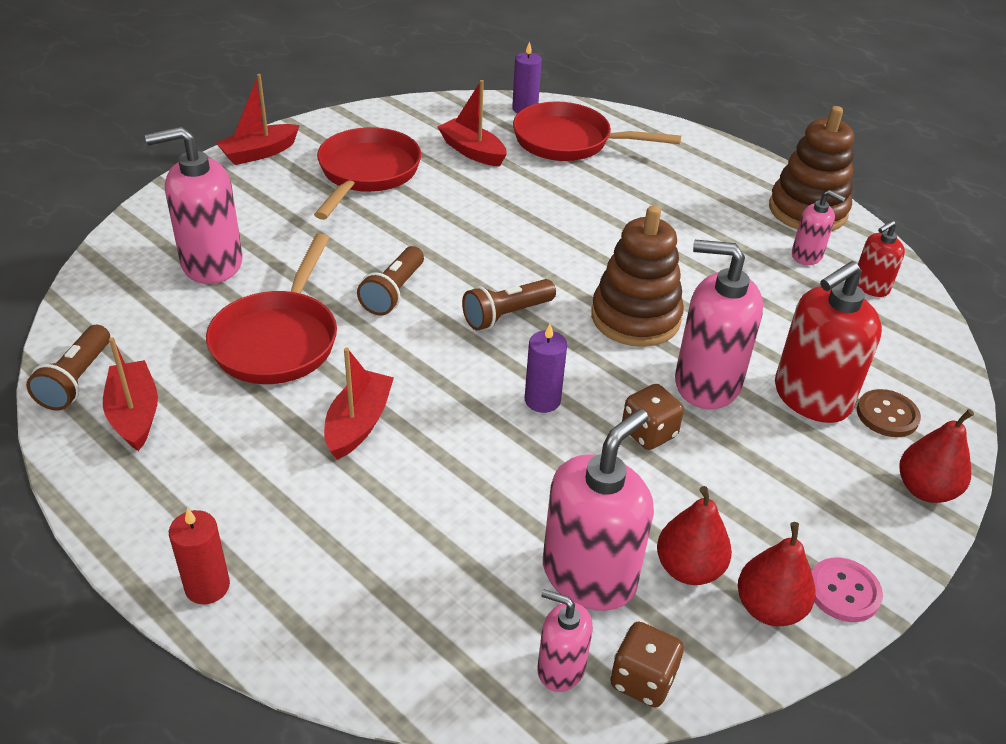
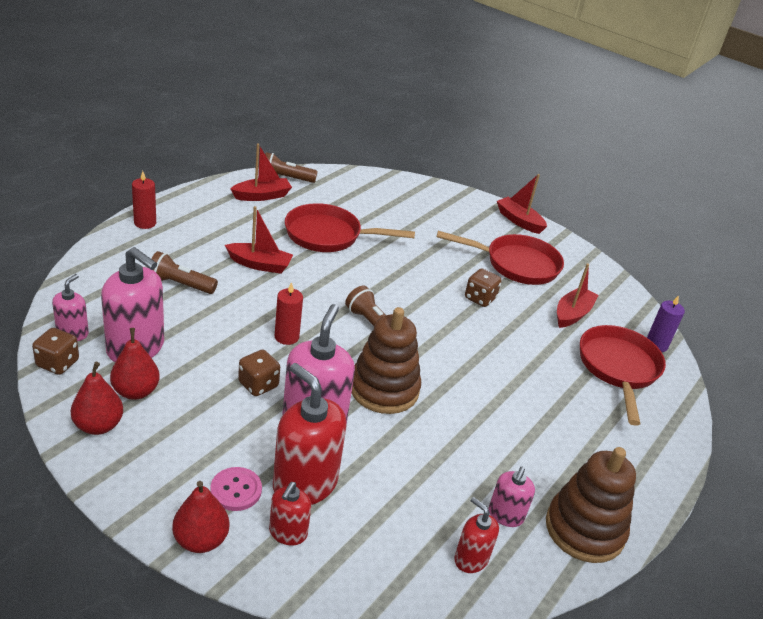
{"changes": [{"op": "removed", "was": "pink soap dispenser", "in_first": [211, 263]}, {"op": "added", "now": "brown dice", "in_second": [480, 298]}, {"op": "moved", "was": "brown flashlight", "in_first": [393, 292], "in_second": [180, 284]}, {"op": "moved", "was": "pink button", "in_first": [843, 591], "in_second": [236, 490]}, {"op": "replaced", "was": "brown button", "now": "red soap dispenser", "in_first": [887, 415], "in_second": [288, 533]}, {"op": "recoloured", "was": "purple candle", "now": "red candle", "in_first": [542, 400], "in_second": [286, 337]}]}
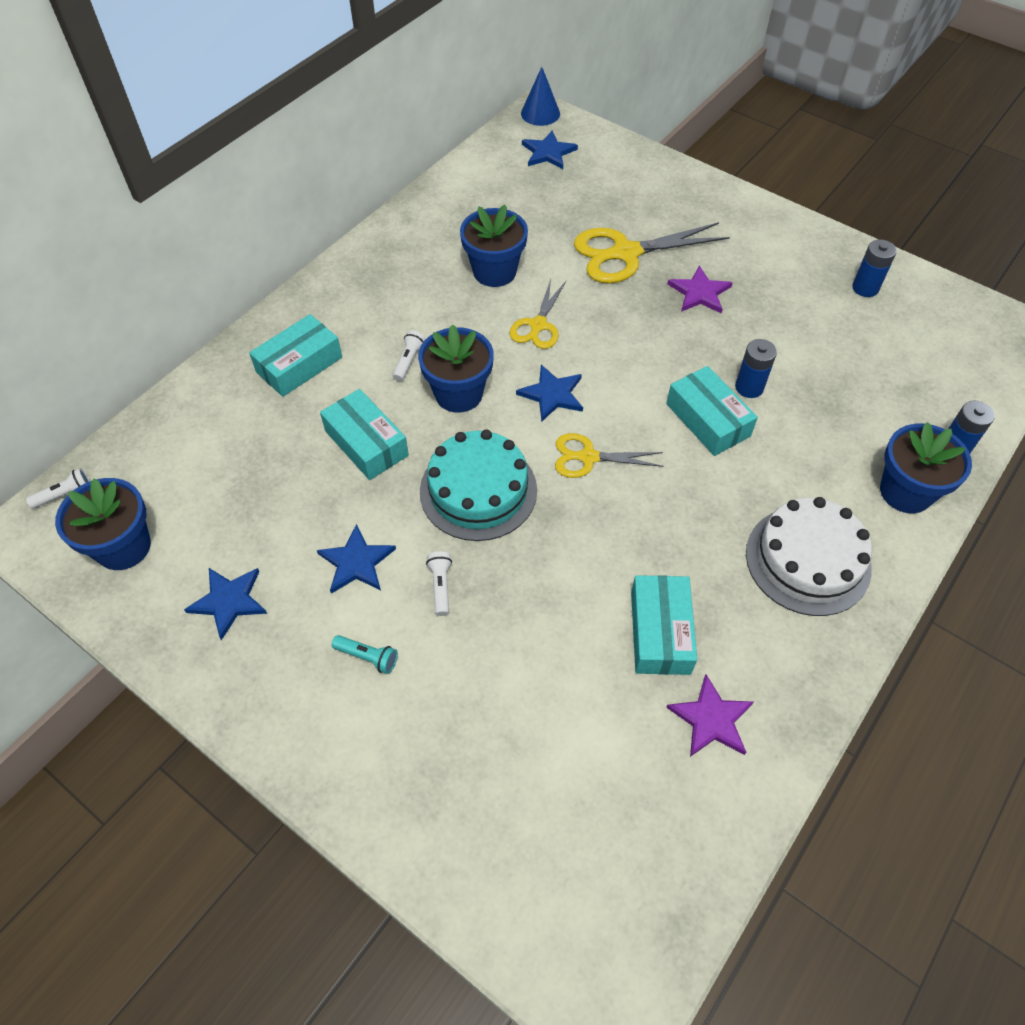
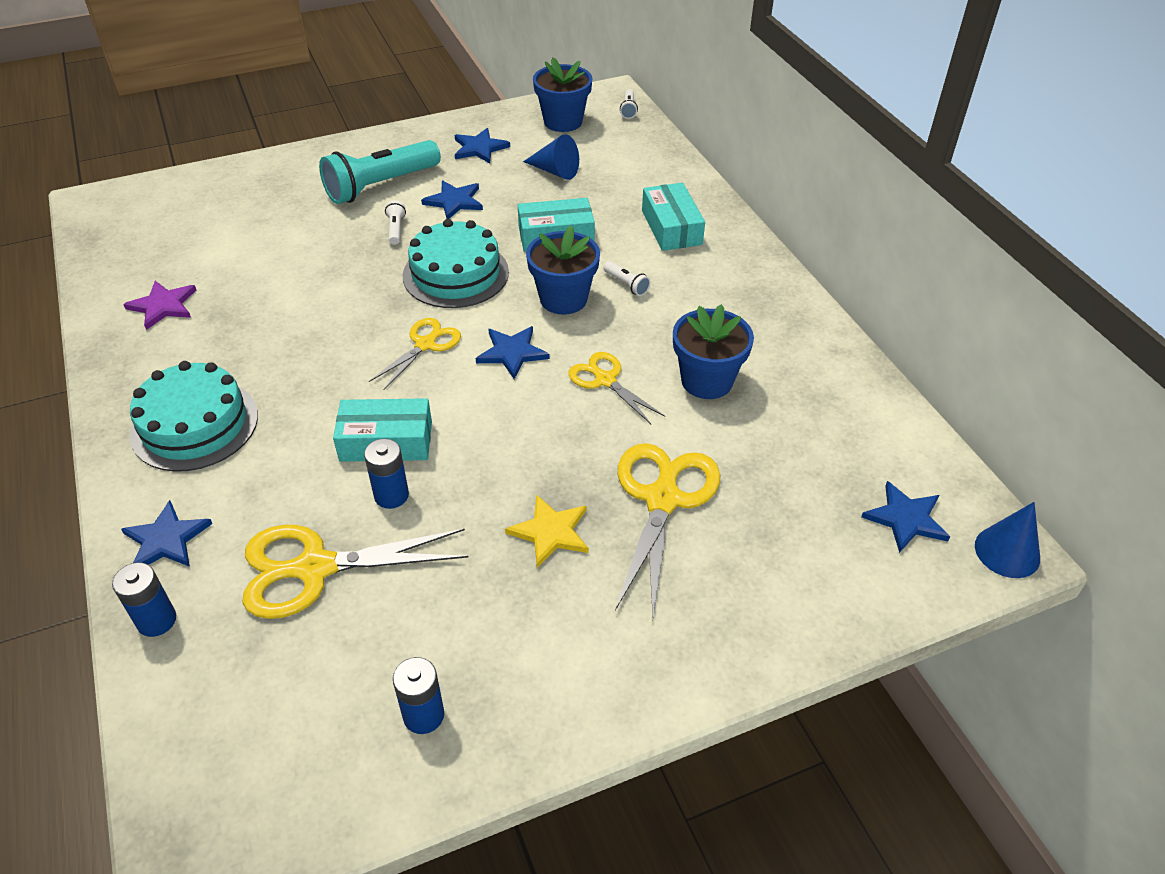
{"changes": [{"op": "removed", "was": "turquoise box", "in_first": [660, 632]}, {"op": "added", "now": "yellow scissors", "in_second": [313, 568]}, {"op": "added", "now": "blue cone", "in_second": [555, 171]}, {"op": "replaced", "was": "blue flower pot", "now": "blue star", "in_first": [906, 492], "in_second": [166, 540]}, {"op": "recoloured", "was": "purple star", "now": "yellow star", "in_first": [700, 293], "in_second": [550, 532]}, {"op": "recoloured", "was": "white cake", "now": "turquoise cake", "in_first": [808, 560], "in_second": [194, 424]}, {"op": "turned", "was": "white flashlight", "in_first": [441, 586], "in_second": [396, 229], "clockwise": -120}, {"op": "resized", "was": "turquoise flashlight", "in_first": [367, 657], "in_second": [380, 186], "ratio": 2.48}]}
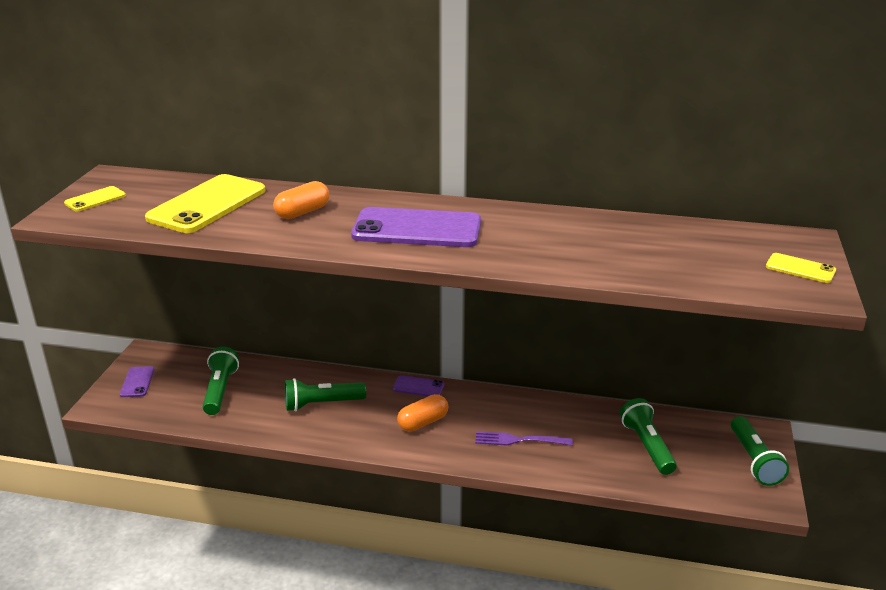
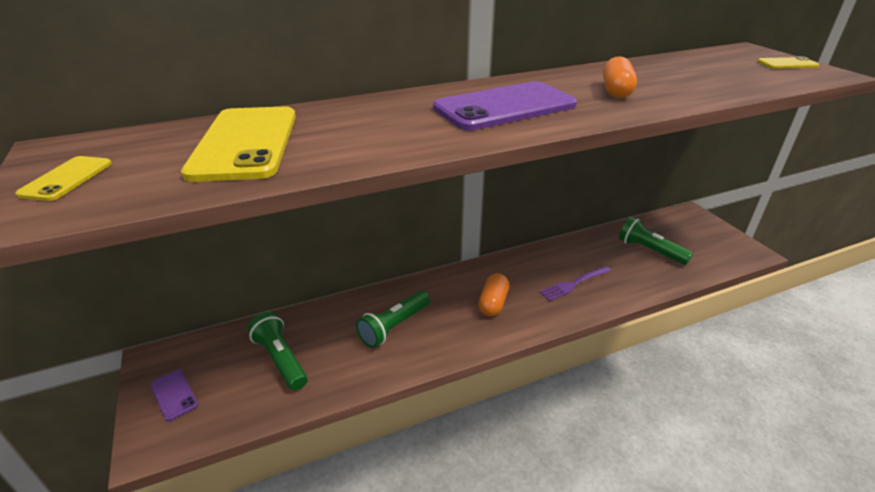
{"changes": [{"op": "removed", "was": "purple phone", "in_first": [418, 387]}, {"op": "removed", "was": "green flashlight", "in_first": [754, 460]}, {"op": "moved", "was": "orange capsule", "in_first": [302, 212], "in_second": [616, 91]}]}
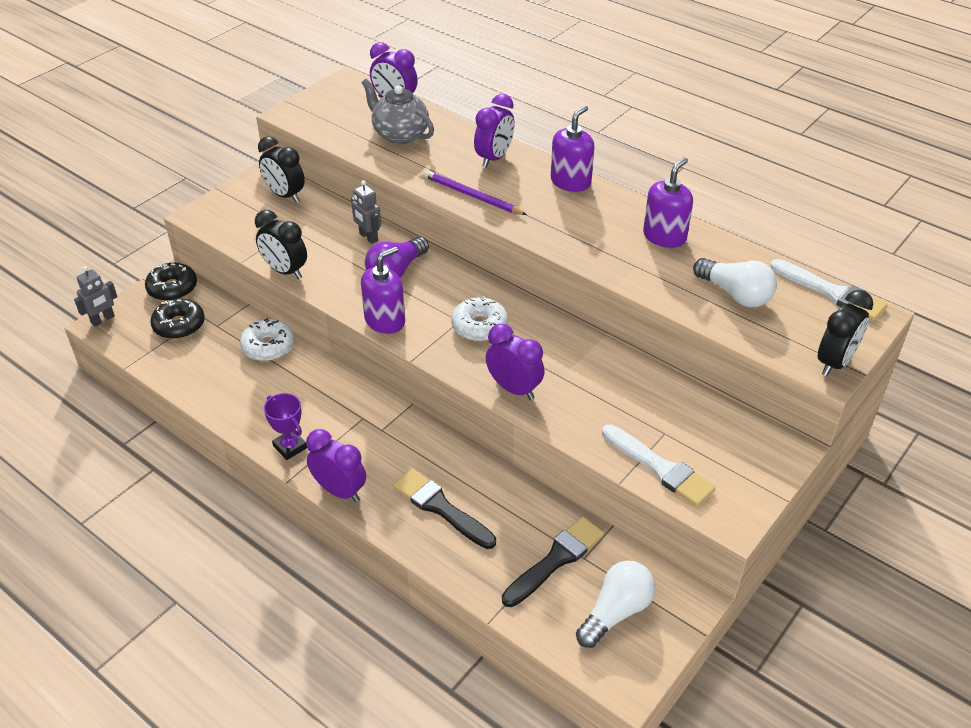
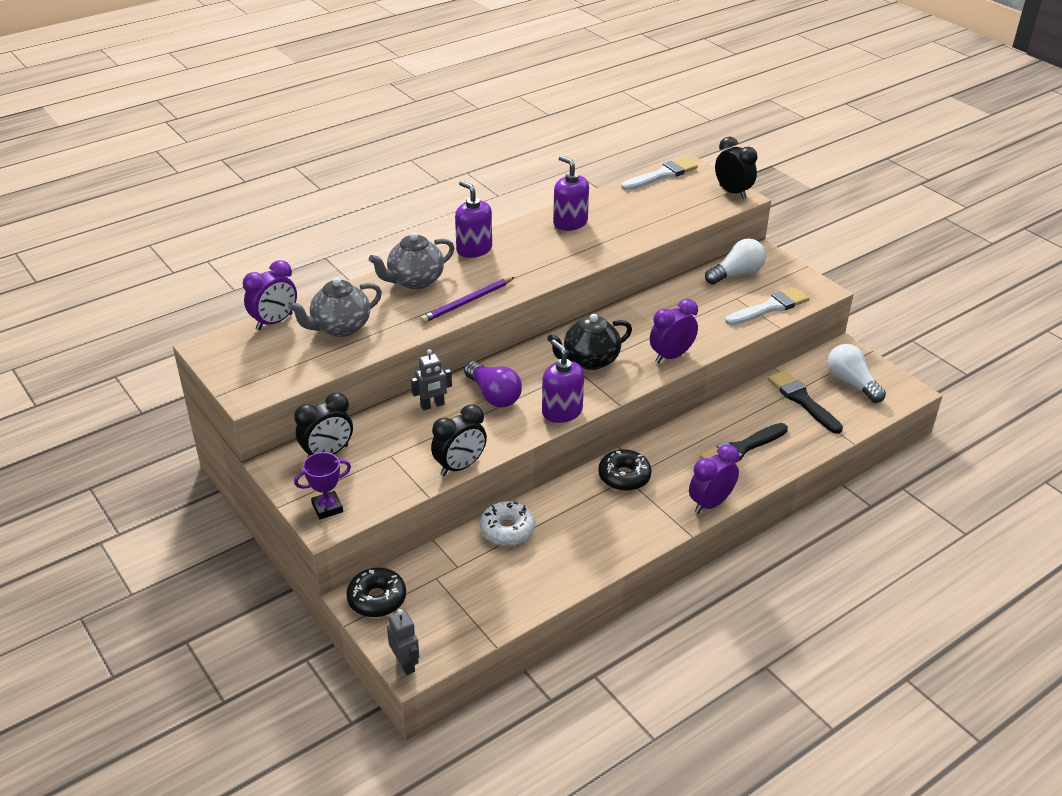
{"changes": [{"op": "moved", "was": "black donut", "in_first": [179, 325], "in_second": [624, 476]}, {"op": "moved", "was": "purple trophy", "in_first": [290, 447], "in_second": [327, 508]}, {"op": "moved", "was": "white light bulb", "in_first": [735, 294], "in_second": [736, 274]}, {"op": "replaced", "was": "white donut", "now": "black teapot", "in_first": [479, 326], "in_second": [590, 360]}, {"op": "replaced", "was": "purple clock", "now": "grey teapot", "in_first": [494, 158], "in_second": [415, 281]}]}
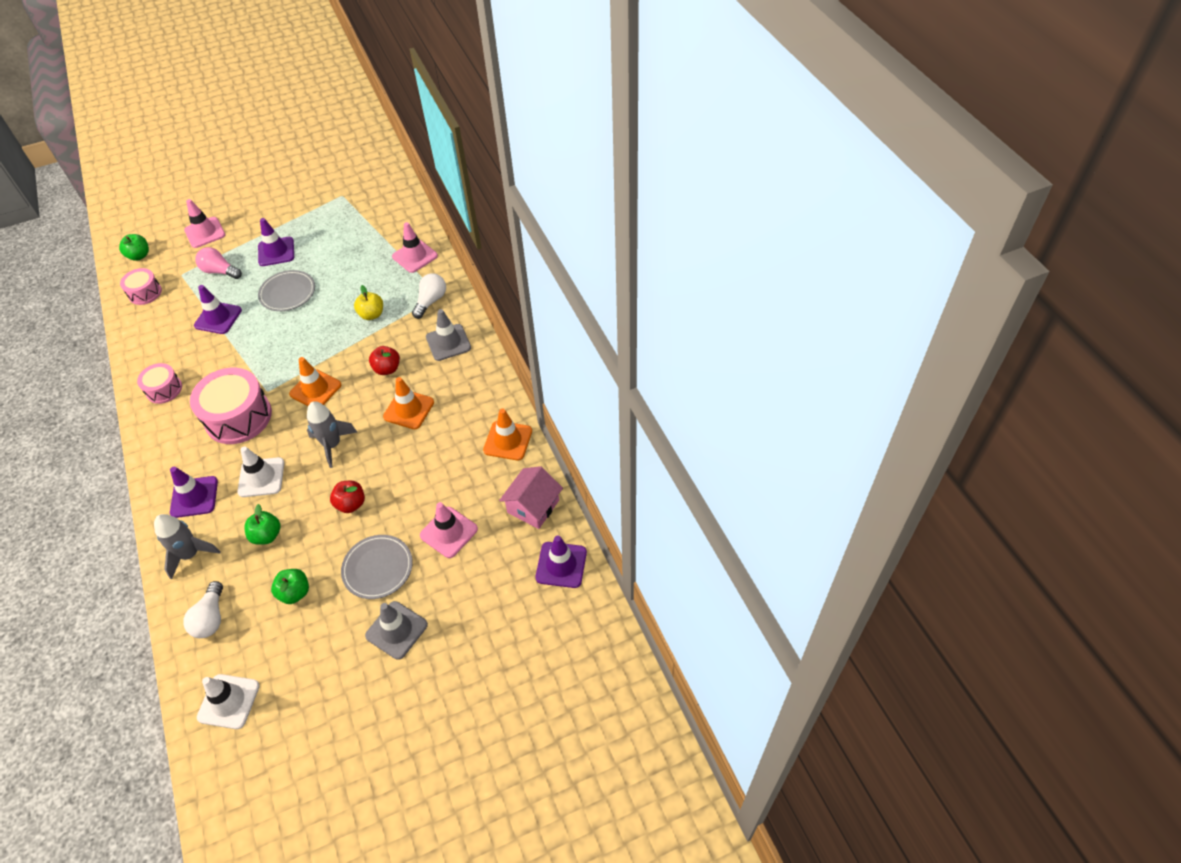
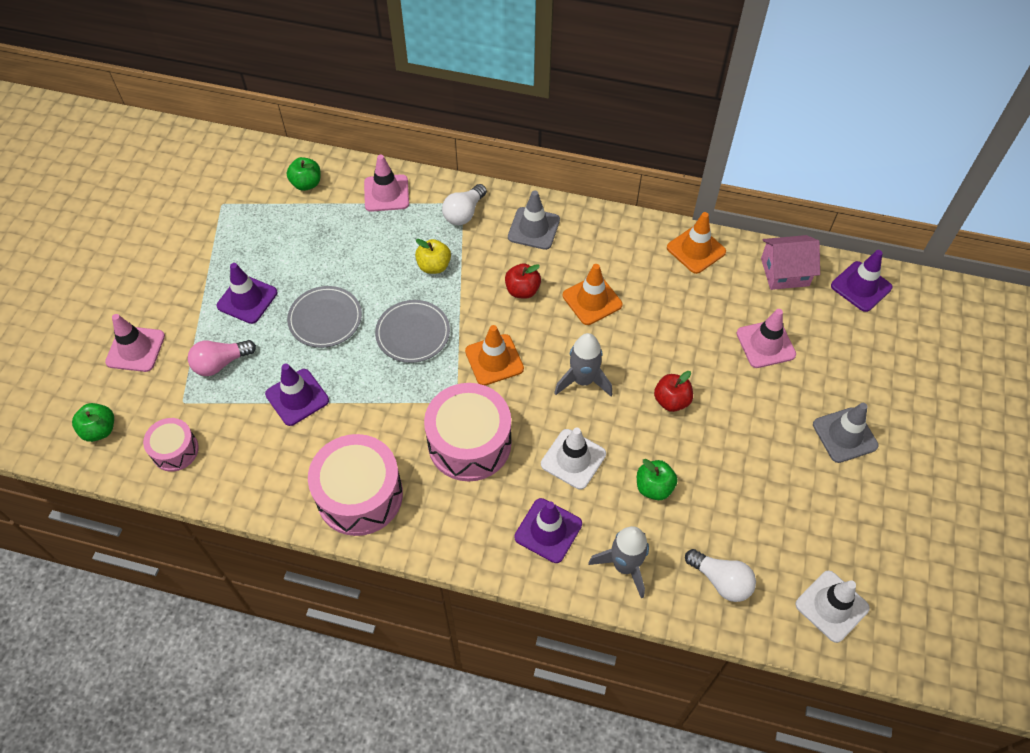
{"changes": [{"op": "moved", "was": "green apple", "in_first": [295, 592], "in_second": [306, 184]}, {"op": "moved", "was": "grey plate", "in_first": [377, 568], "in_second": [413, 333]}, {"op": "turned", "was": "white light bulb", "in_first": [431, 301], "in_second": [464, 213], "clockwise": -120}, {"op": "turned", "was": "pink house", "in_first": [533, 506], "in_second": [785, 272], "clockwise": -75}, {"op": "resized", "was": "pink drum", "in_first": [164, 389], "in_second": [360, 495], "ratio": 1.83}]}
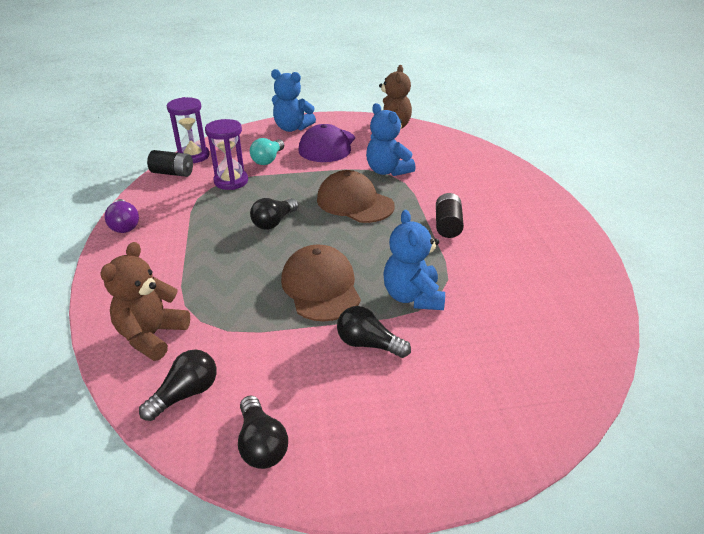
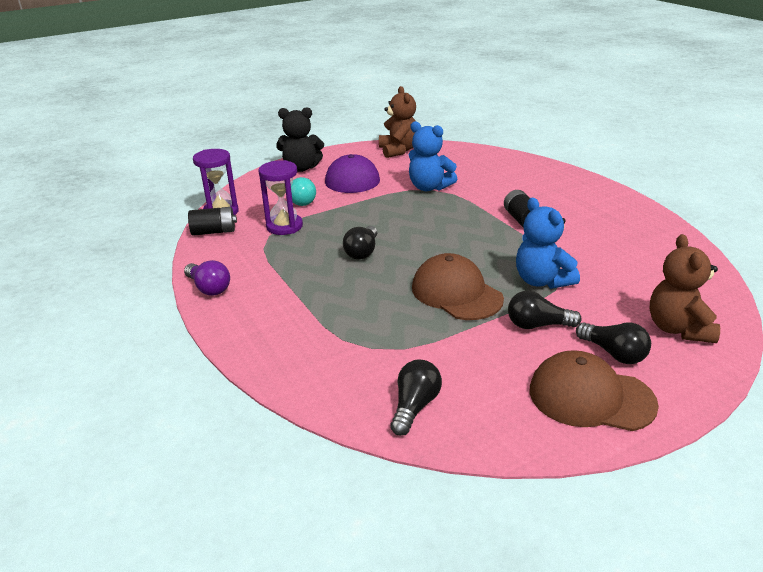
{"changes": [{"op": "moved", "was": "brown teddy bear", "in_first": [152, 335], "in_second": [678, 329]}, {"op": "moved", "was": "black light bulb", "in_first": [261, 444], "in_second": [614, 353]}, {"op": "moved", "was": "brown cap", "in_first": [354, 202], "in_second": [591, 397]}, {"op": "recoloured", "was": "blue teddy bear", "now": "black teddy bear", "in_first": [292, 128], "in_second": [301, 168]}]}
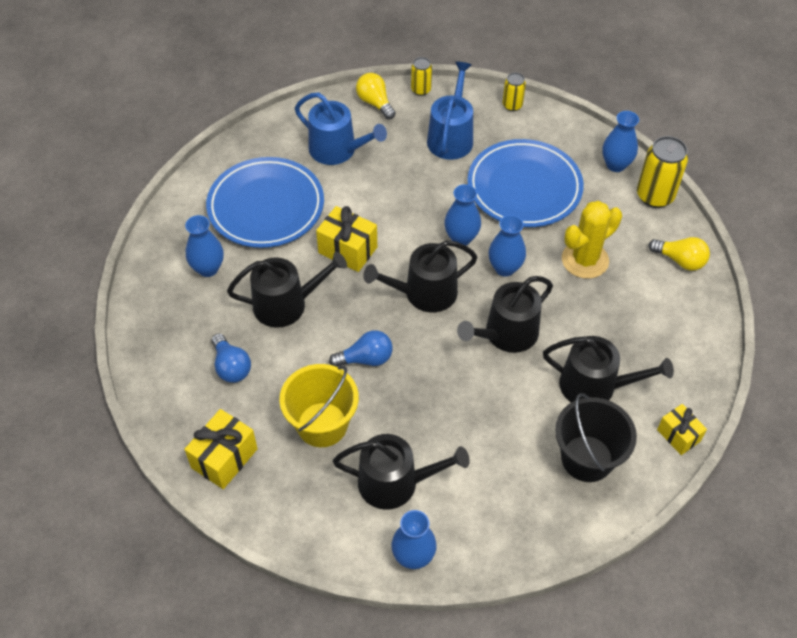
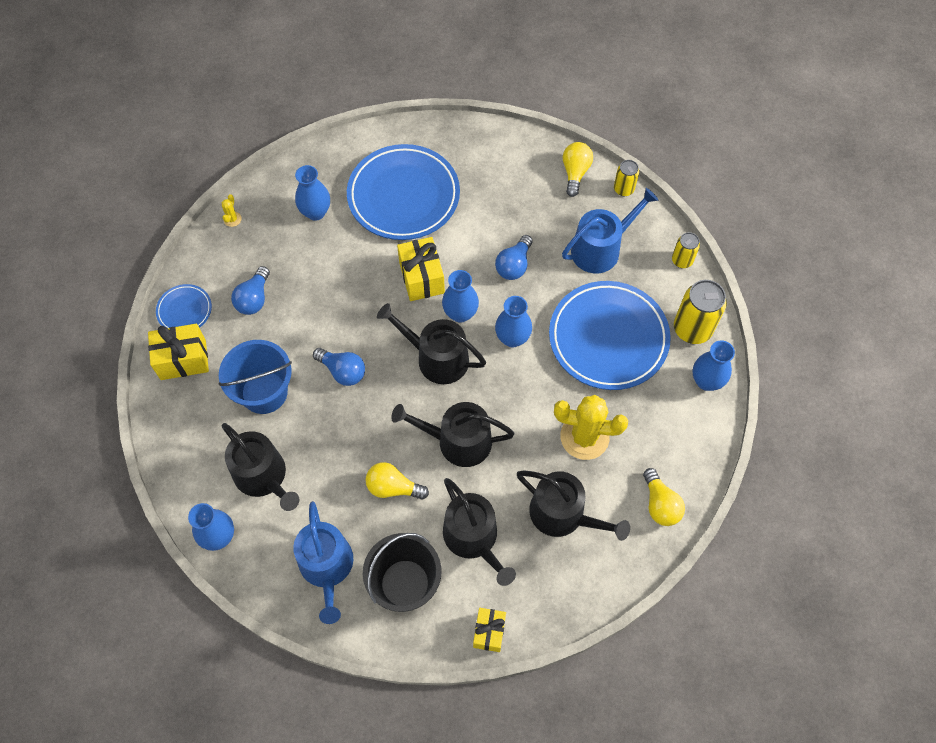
{"changes": [{"op": "added", "now": "blue plate", "in_second": [184, 310]}, {"op": "added", "now": "yellow cactus", "in_second": [232, 219]}, {"op": "added", "now": "yellow light bulb", "in_second": [393, 487]}, {"op": "added", "now": "blue light bulb", "in_second": [514, 265]}, {"op": "moved", "was": "black watering can", "in_first": [287, 304], "in_second": [563, 515]}, {"op": "moved", "was": "blue watering can", "in_first": [338, 150], "in_second": [327, 568]}, {"op": "moved", "was": "blue vase", "in_first": [505, 268], "in_second": [460, 313]}, {"op": "moved", "was": "yellow can", "in_first": [654, 196], "in_second": [692, 329]}, {"op": "recoloured", "was": "yellow bucket", "now": "blue bucket", "in_first": [322, 424], "in_second": [264, 392]}]}
